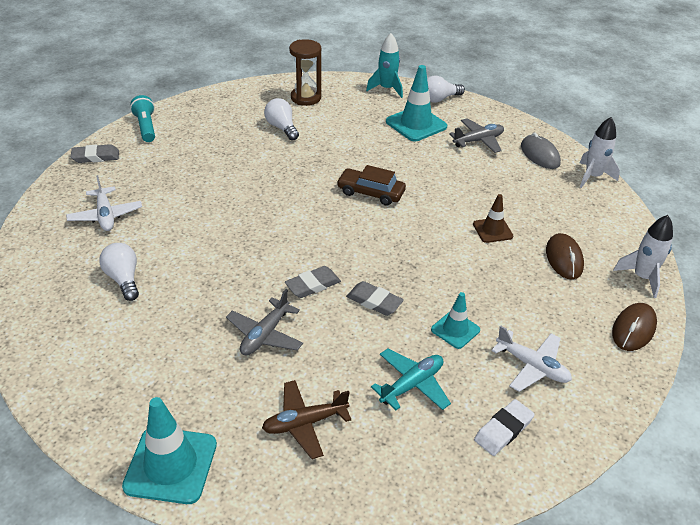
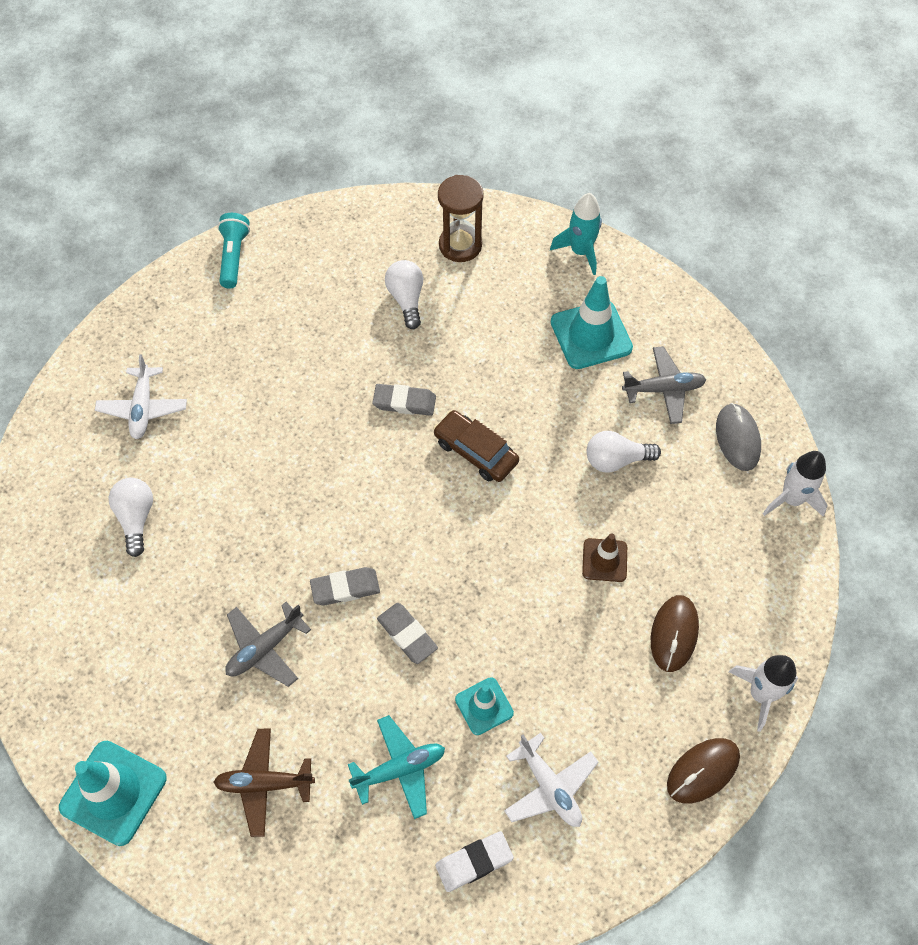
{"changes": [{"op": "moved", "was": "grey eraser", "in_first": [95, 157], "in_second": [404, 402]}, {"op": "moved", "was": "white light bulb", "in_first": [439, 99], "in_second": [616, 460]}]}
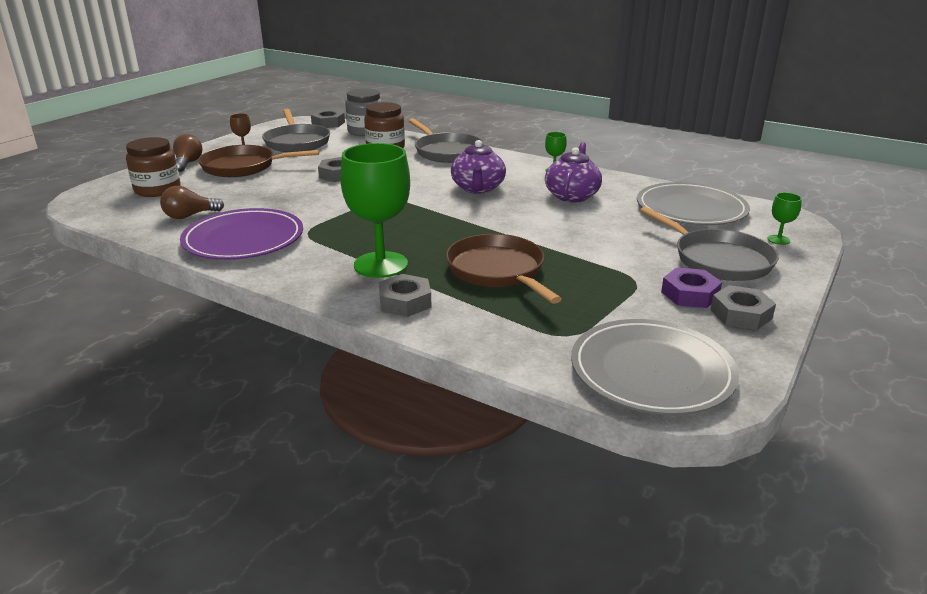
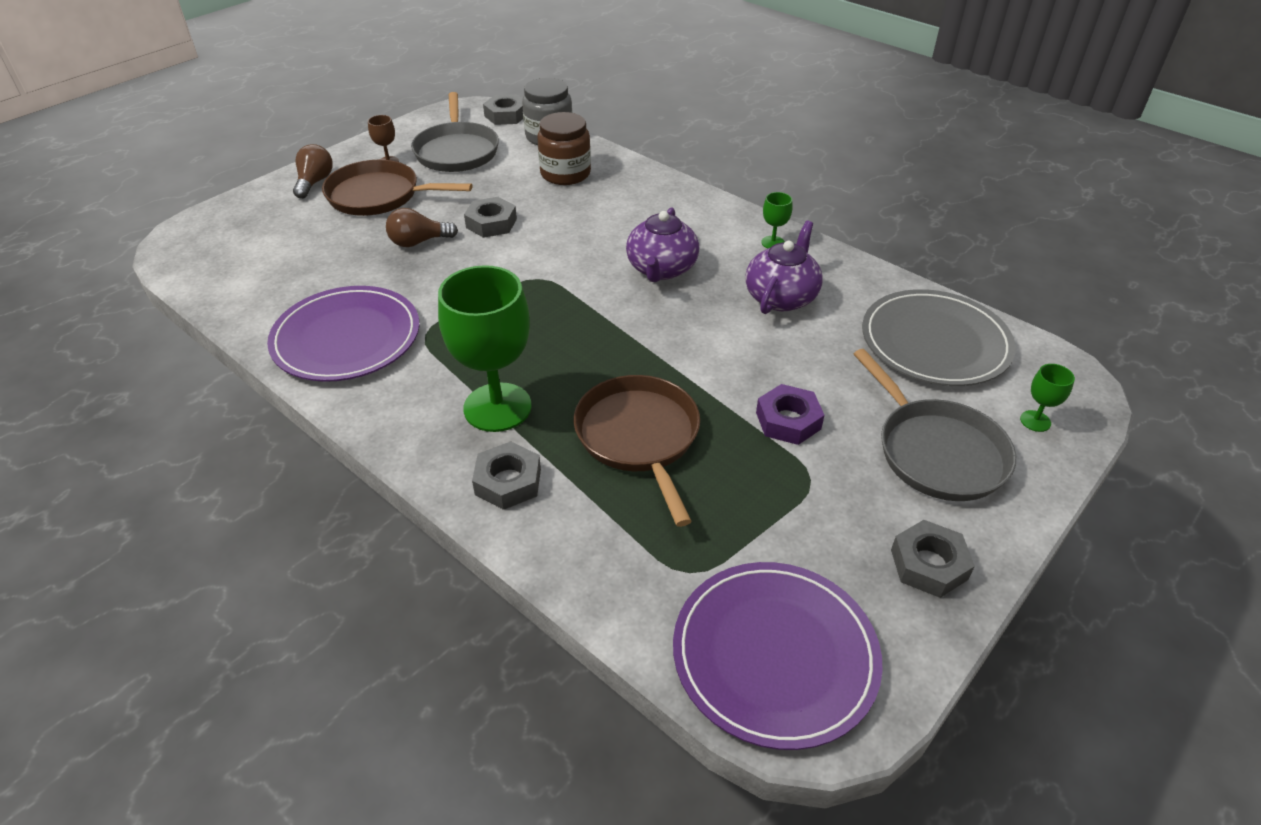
{"changes": [{"op": "removed", "was": "brown jar", "in_first": [157, 190]}, {"op": "removed", "was": "grey pan", "in_first": [446, 152]}, {"op": "moved", "was": "brown light bulb", "in_first": [189, 216], "in_second": [418, 242]}, {"op": "moved", "was": "purple nut", "in_first": [690, 294], "in_second": [788, 421]}, {"op": "recoloured", "was": "grey plate", "now": "purple plate", "in_first": [651, 371], "in_second": [774, 655]}]}
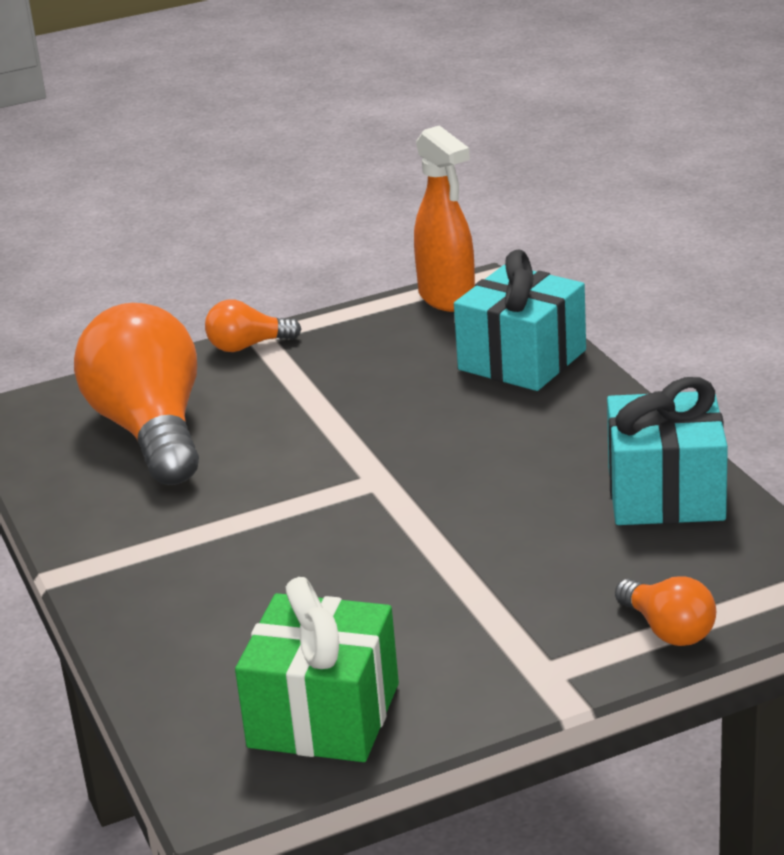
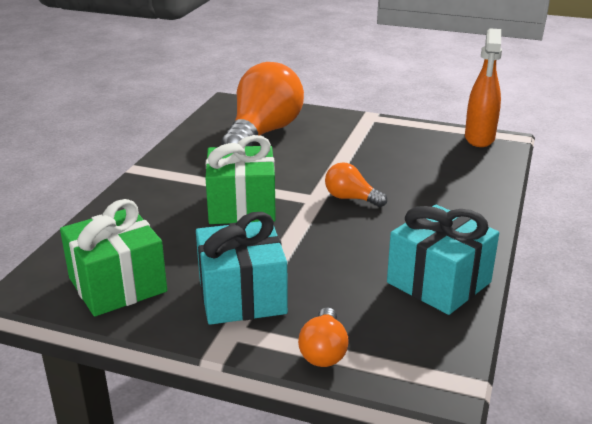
{"changes": [{"op": "added", "now": "green gift", "in_second": [242, 206]}, {"op": "moved", "was": "orange light bulb", "in_first": [248, 346], "in_second": [351, 198]}, {"op": "moved", "was": "turquoise gift", "in_first": [522, 360], "in_second": [242, 296]}]}
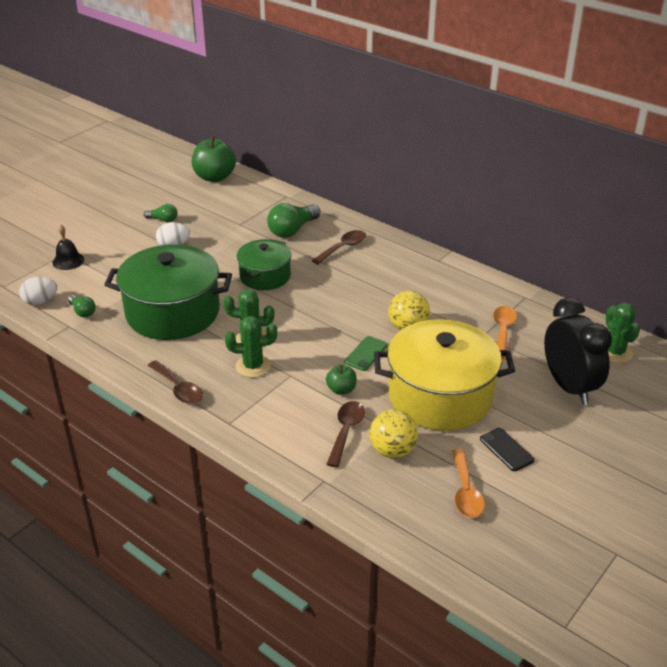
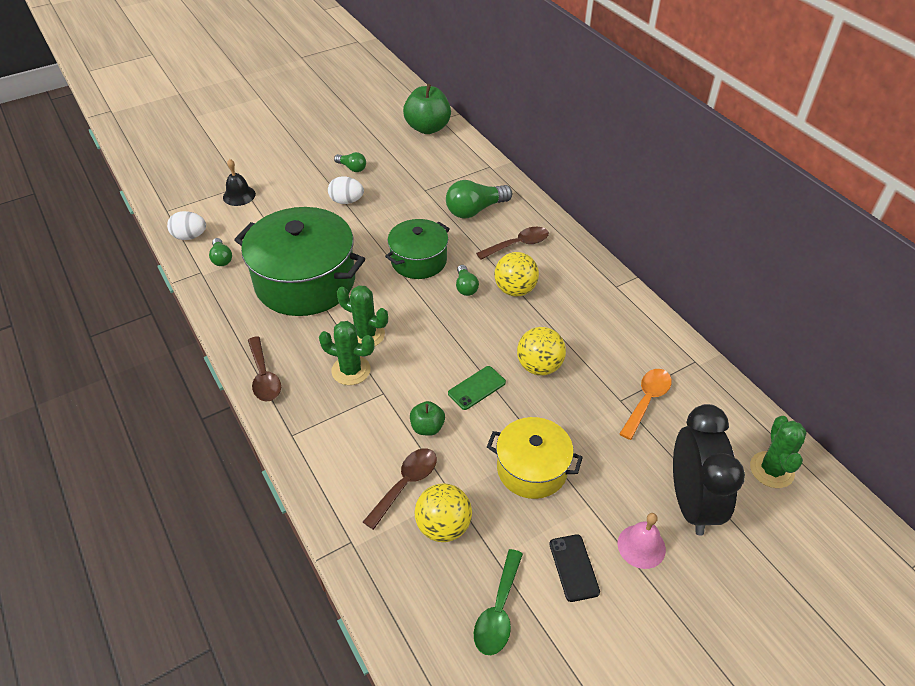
{"changes": [{"op": "added", "now": "green light bulb", "in_second": [465, 287]}, {"op": "added", "now": "yellow ball", "in_second": [515, 290]}, {"op": "added", "now": "pink bell", "in_second": [641, 546]}, {"op": "recoloured", "was": "orange spoon", "now": "green spoon", "in_first": [465, 491], "in_second": [498, 611]}, {"op": "resized", "was": "yellow pot", "in_first": [440, 396], "in_second": [532, 469], "ratio": 0.57}]}
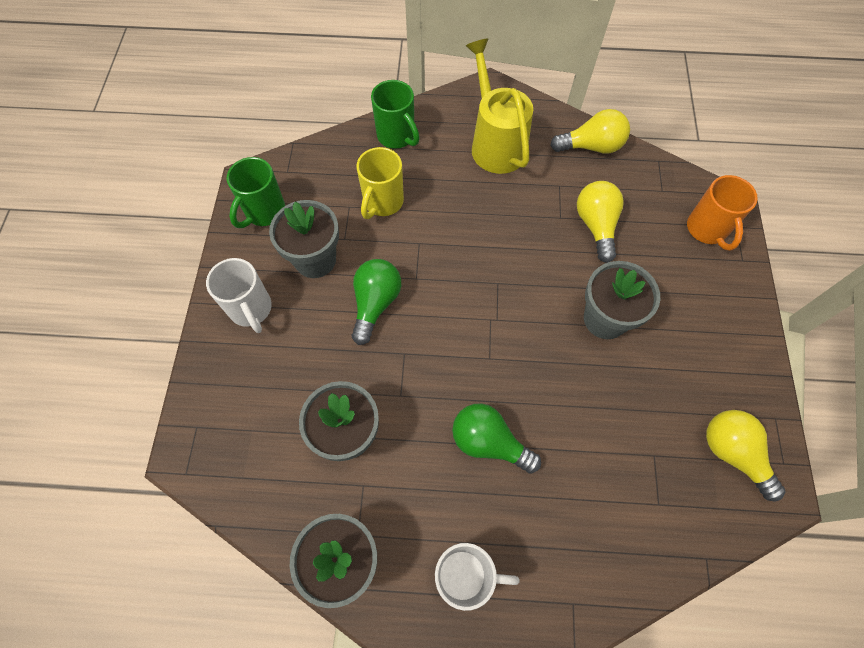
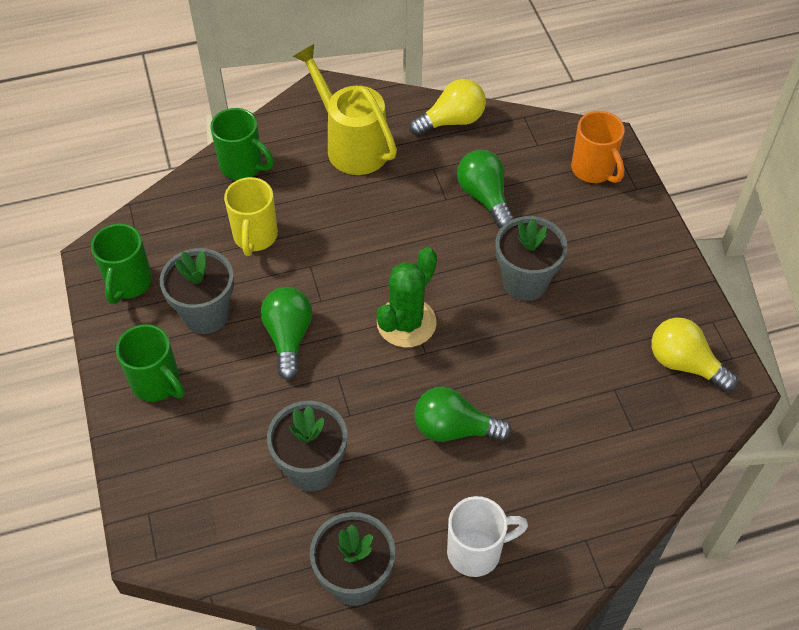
{"changes": [{"op": "added", "now": "green cactus", "in_second": [406, 323]}, {"op": "recoloured", "was": "white mug", "now": "green mug", "in_first": [251, 309], "in_second": [157, 383]}, {"op": "recoloured", "was": "yellow light bulb", "now": "green light bulb", "in_first": [596, 226], "in_second": [484, 197]}]}
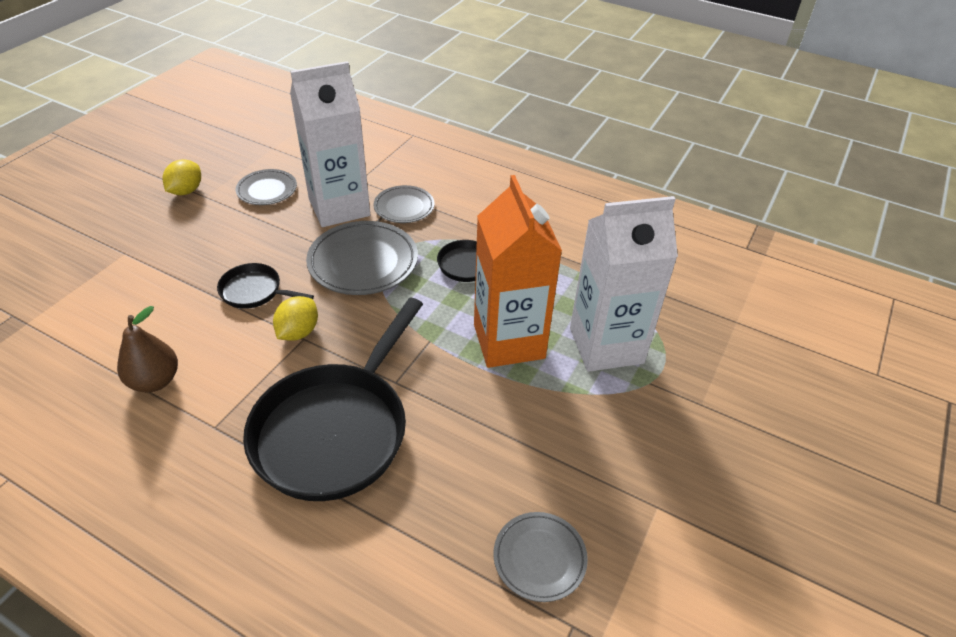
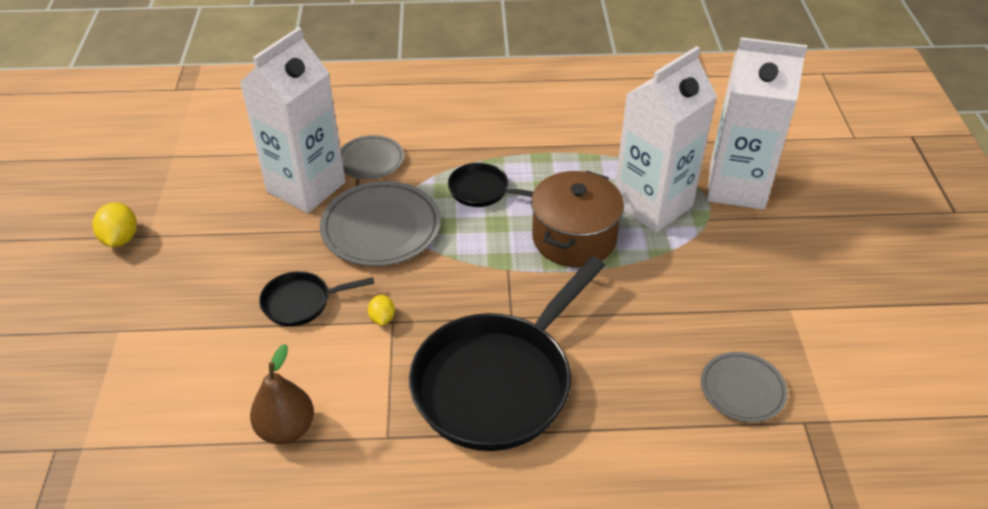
{"changes": [{"op": "removed", "was": "grey plate", "in_first": [267, 190]}, {"op": "added", "now": "white carton", "in_second": [736, 187]}, {"op": "replaced", "was": "orange carton", "now": "brown pot", "in_first": [509, 341], "in_second": [574, 238]}, {"op": "turned", "was": "black pan", "in_first": [336, 430], "in_second": [498, 381], "clockwise": 45}, {"op": "resized", "was": "yellow lemon", "in_first": [298, 332], "in_second": [382, 318], "ratio": 0.61}]}
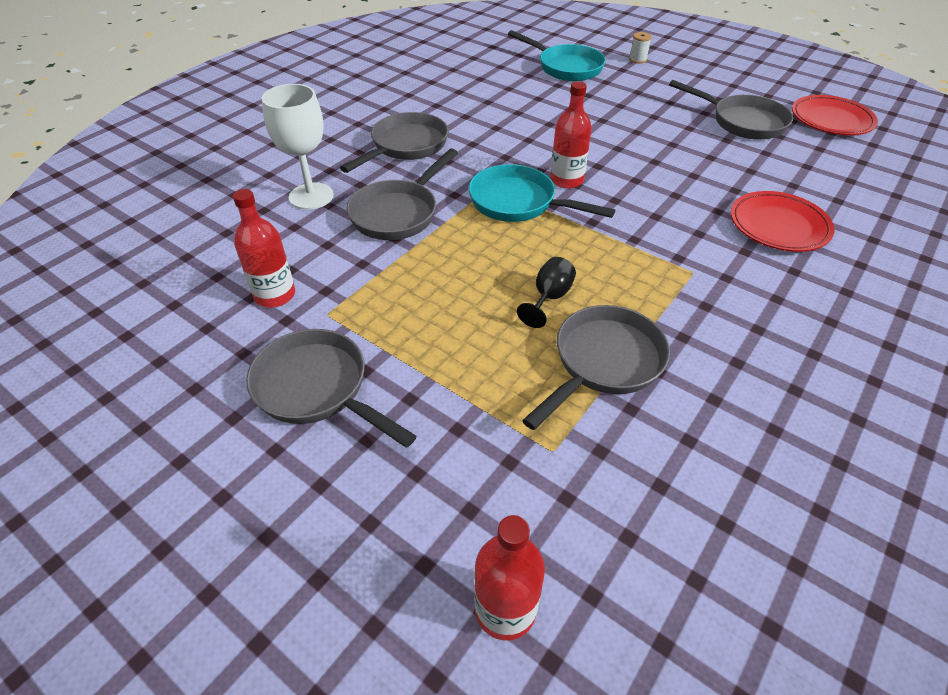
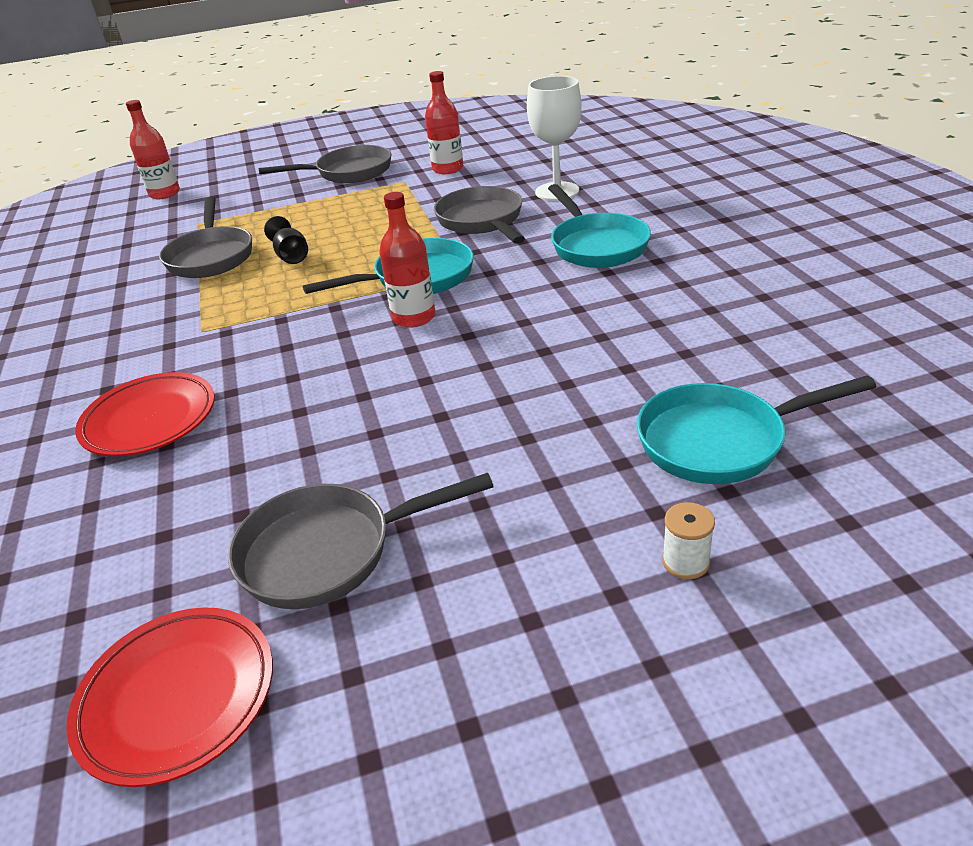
{"changes": [{"op": "recoloured", "was": "grey pan", "now": "turquoise pan", "in_first": [405, 146], "in_second": [596, 245]}]}
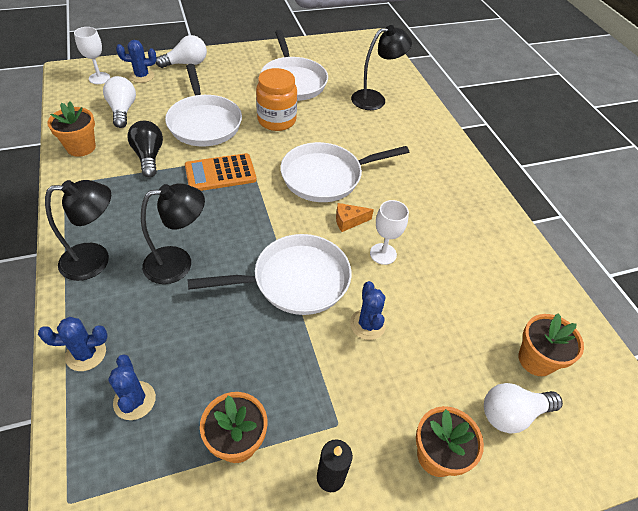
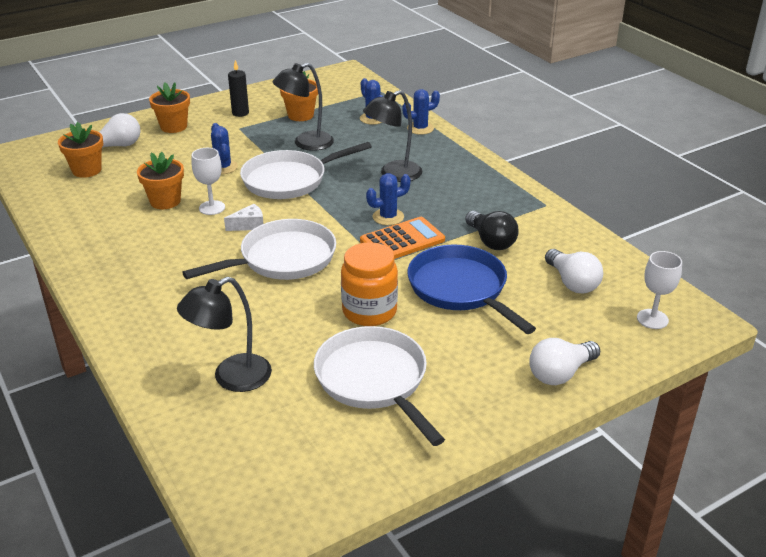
{"changes": [{"op": "moved", "was": "black lamp", "in_first": [95, 260], "in_second": [306, 143]}, {"op": "moved", "was": "orange flower pot", "in_first": [81, 147], "in_second": [165, 201]}, {"op": "moved", "was": "blue cactus", "in_first": [142, 76], "in_second": [388, 217]}, {"op": "recoloured", "was": "white pan", "now": "blue pan", "in_first": [204, 122], "in_second": [461, 289]}, {"op": "recoloured", "was": "orange cheese", "now": "white cheese", "in_first": [349, 221], "in_second": [249, 225]}]}
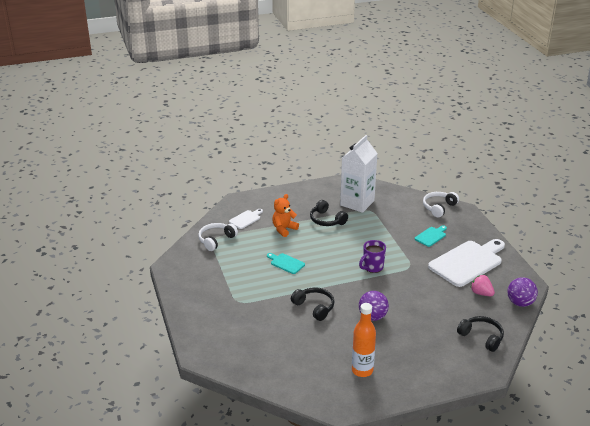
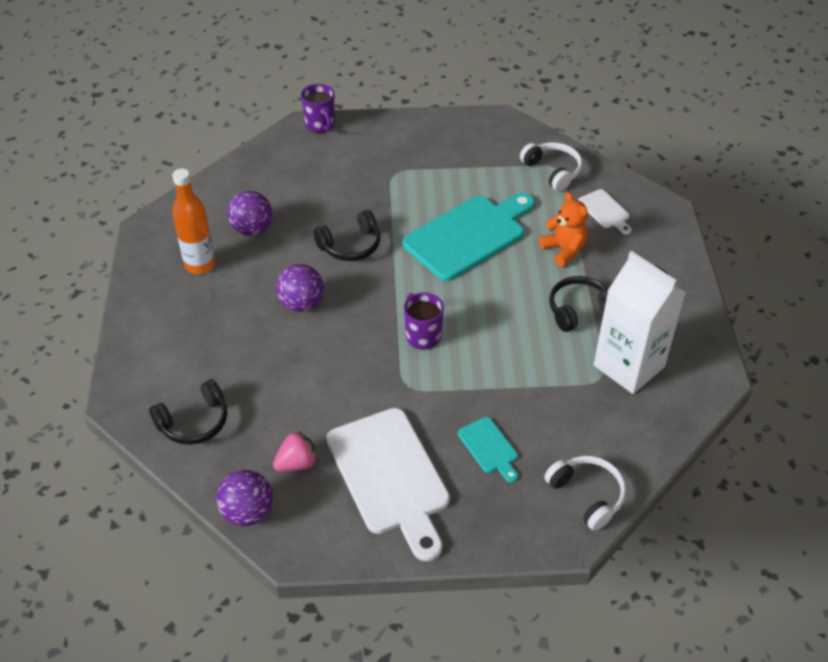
{"changes": [{"op": "added", "now": "purple ball", "in_second": [252, 229]}, {"op": "added", "now": "purple mug", "in_second": [320, 125]}, {"op": "resized", "was": "turquoise cutting board", "in_first": [286, 263], "in_second": [468, 235], "ratio": 2.19}]}
